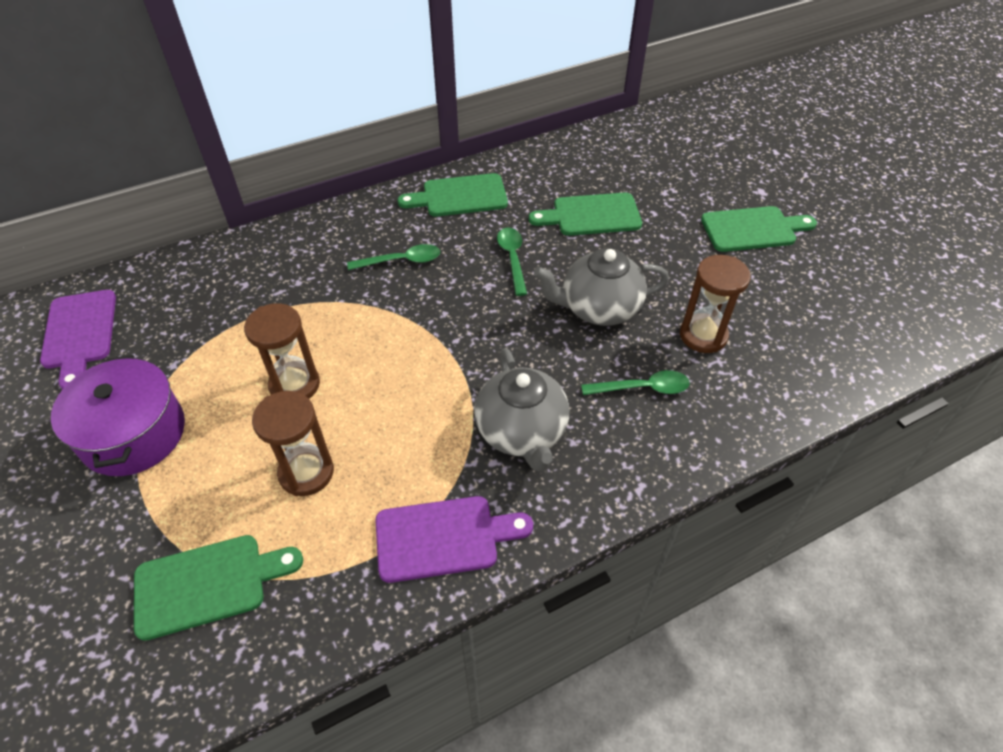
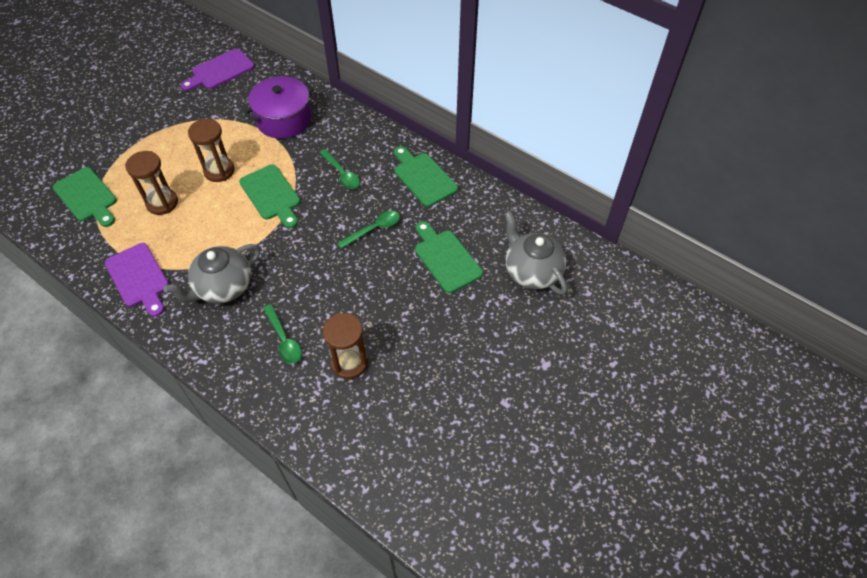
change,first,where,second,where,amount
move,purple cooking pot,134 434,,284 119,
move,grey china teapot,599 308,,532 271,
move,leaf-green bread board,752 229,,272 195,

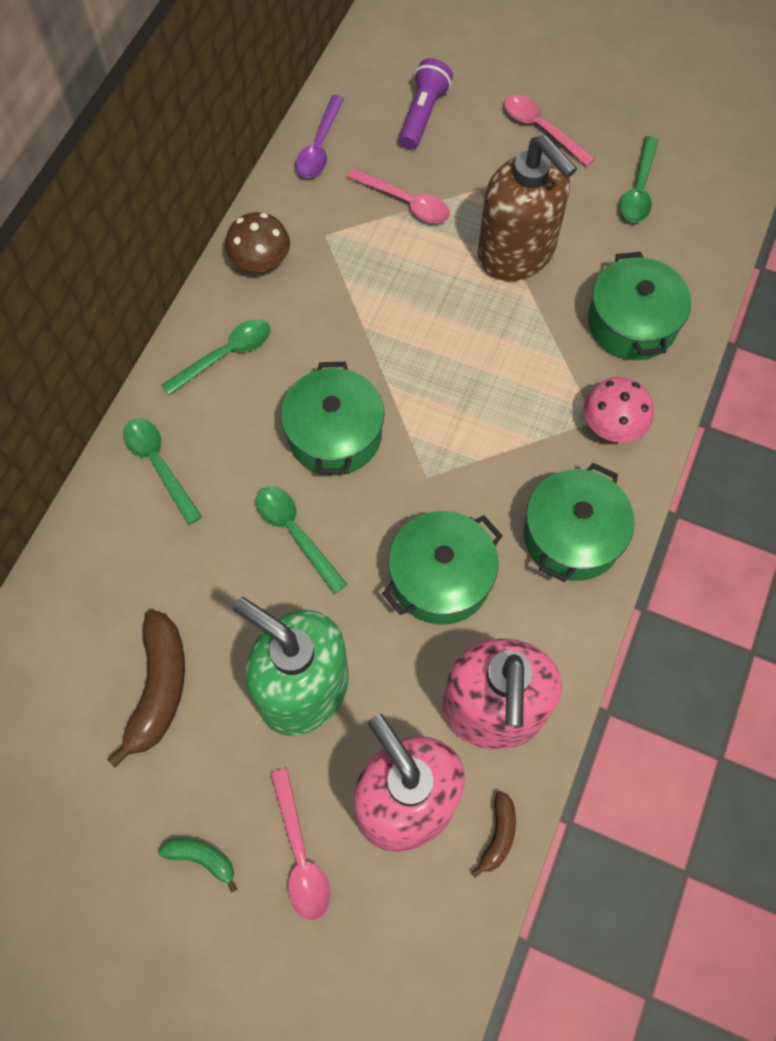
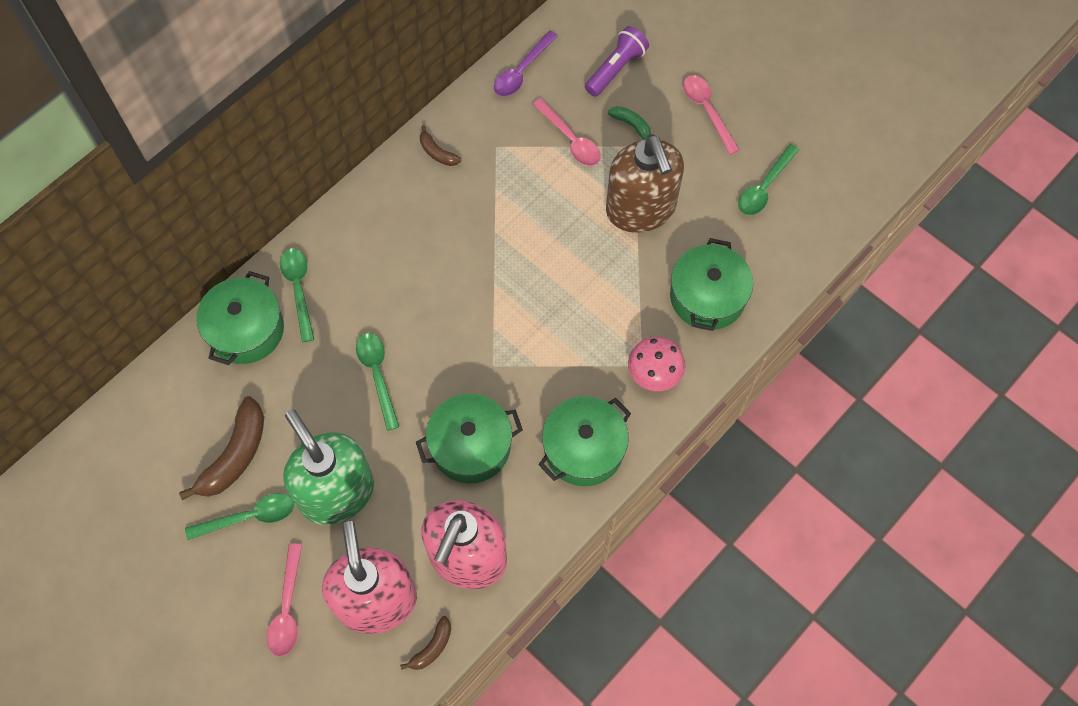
change,first,where,second,where,amount
move,leaf-green banana fruit,202 858,,631 126,
move,leaf-green tablespoon,225 355,,249 517,
replace,russet mushroom,260 261,russet banana fruit,437 152,
move,leaf-green cooking pot,334 434,,246 330,

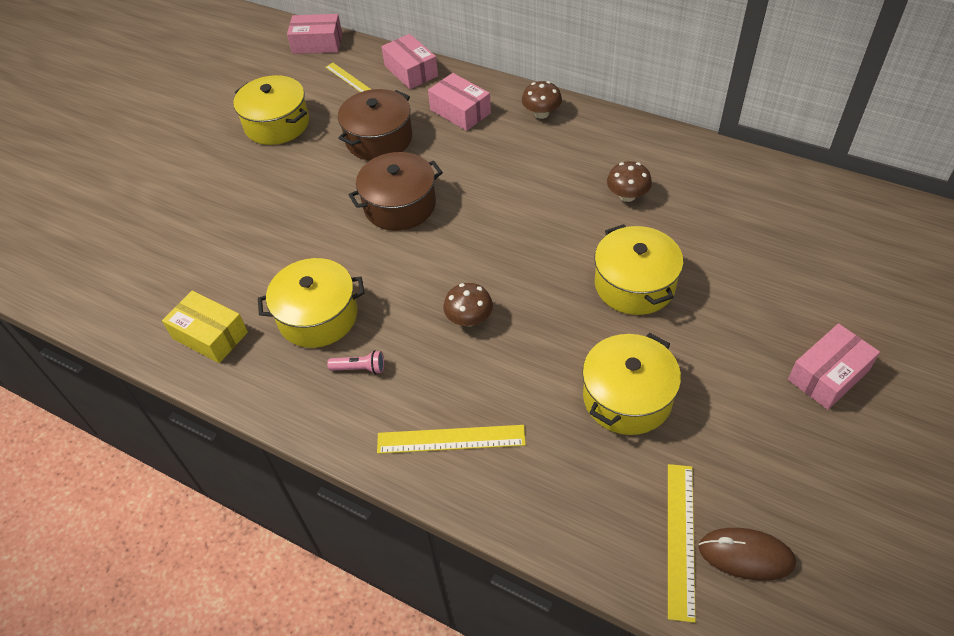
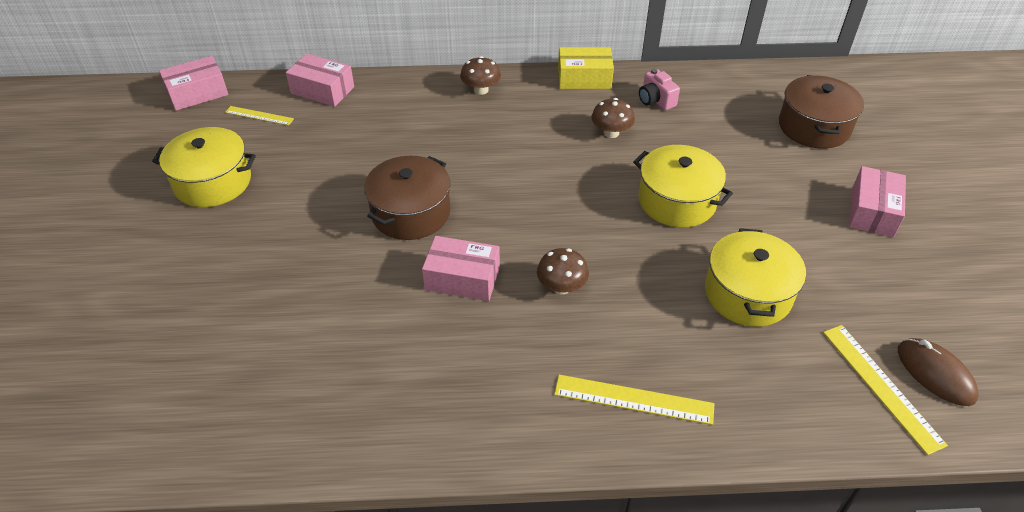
change,first,where,second,where,amount
move,bright yellow package,210 335,,584 78,
delete,bright yellow cooking pot,318 316,,,
delete,rosy flashlight,360 368,,,
move,russet cooking pot,379 139,,814 127,
rotate,bright yellow straightedge,451 439,,633 399,45 degrees clockwise
move,rosy package,460 111,,462 278,
rotate,russet mouse,746 555,,935 374,75 degrees clockwise
insert,,,rosy compact camera,656 100,

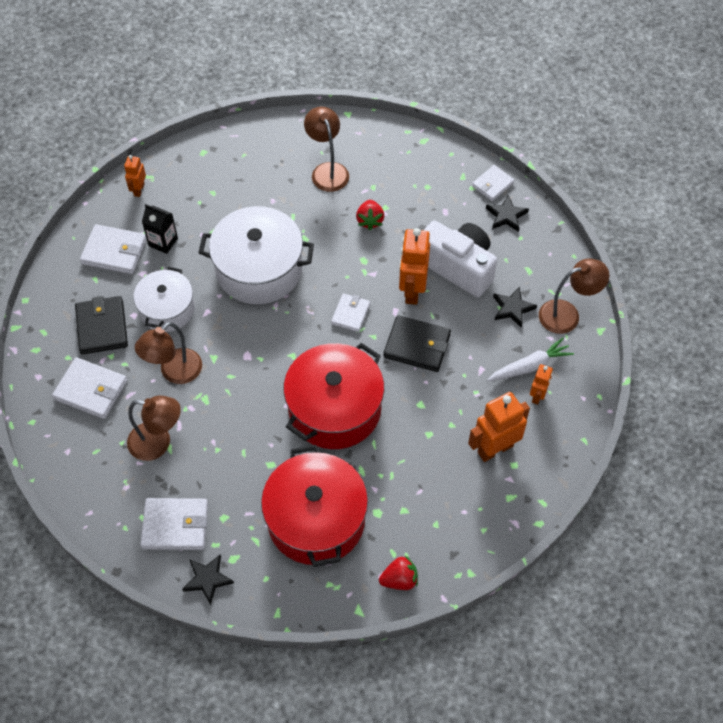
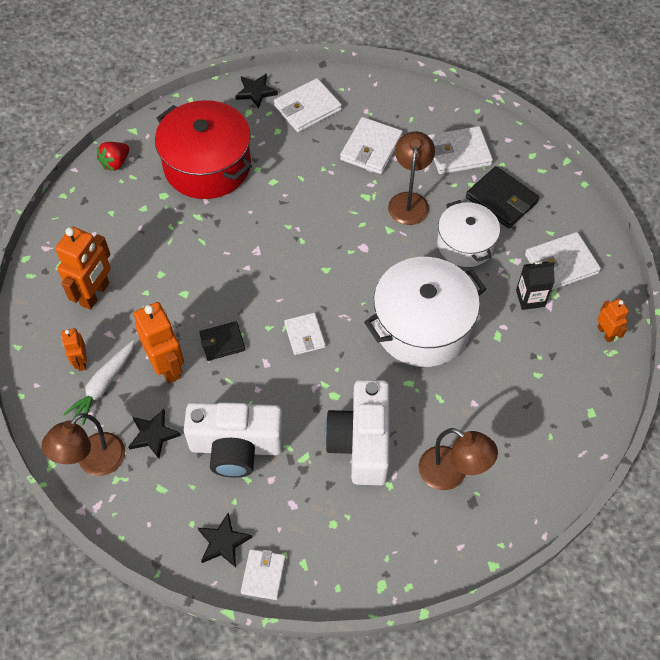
change,first,where,second,where,amount
replace,russet desk lamp,158 443,white billfold,371 148,
delete,scarlet cooking pot,335 409,,,
replace,scarlet berry,370 221,white compact camera,361 442,
resize,black billfold,417 345,,222 342,x0.64
move,bright orange robot,412 290,,167 366,

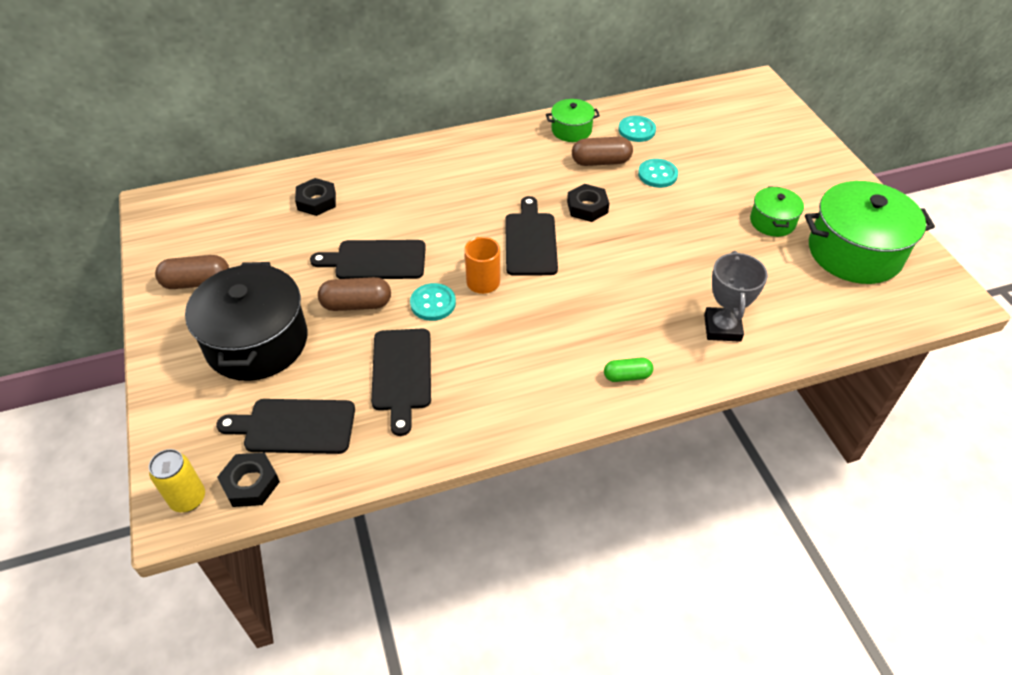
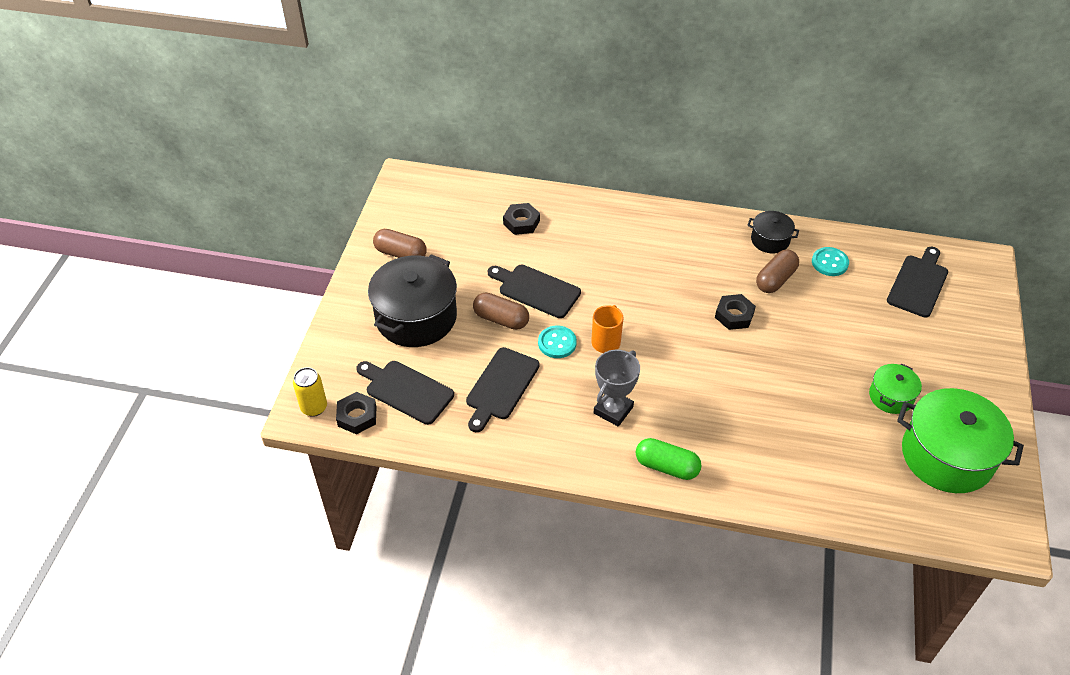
change,first,where,second,where,amount
move,black bread board,530 241,,918 283,
recolor,leaf-green cooking pot,571 130,black cooking pot,770 240,
rotate,russet pill shape,601 162,,775 279,75 degrees counterclockwise
resize,leaf-green pill shape,627 376,,666 466,x1.56
delete,turquoise sewing button,657 174,,,
move,grey prize cup,722 328,,613 410,

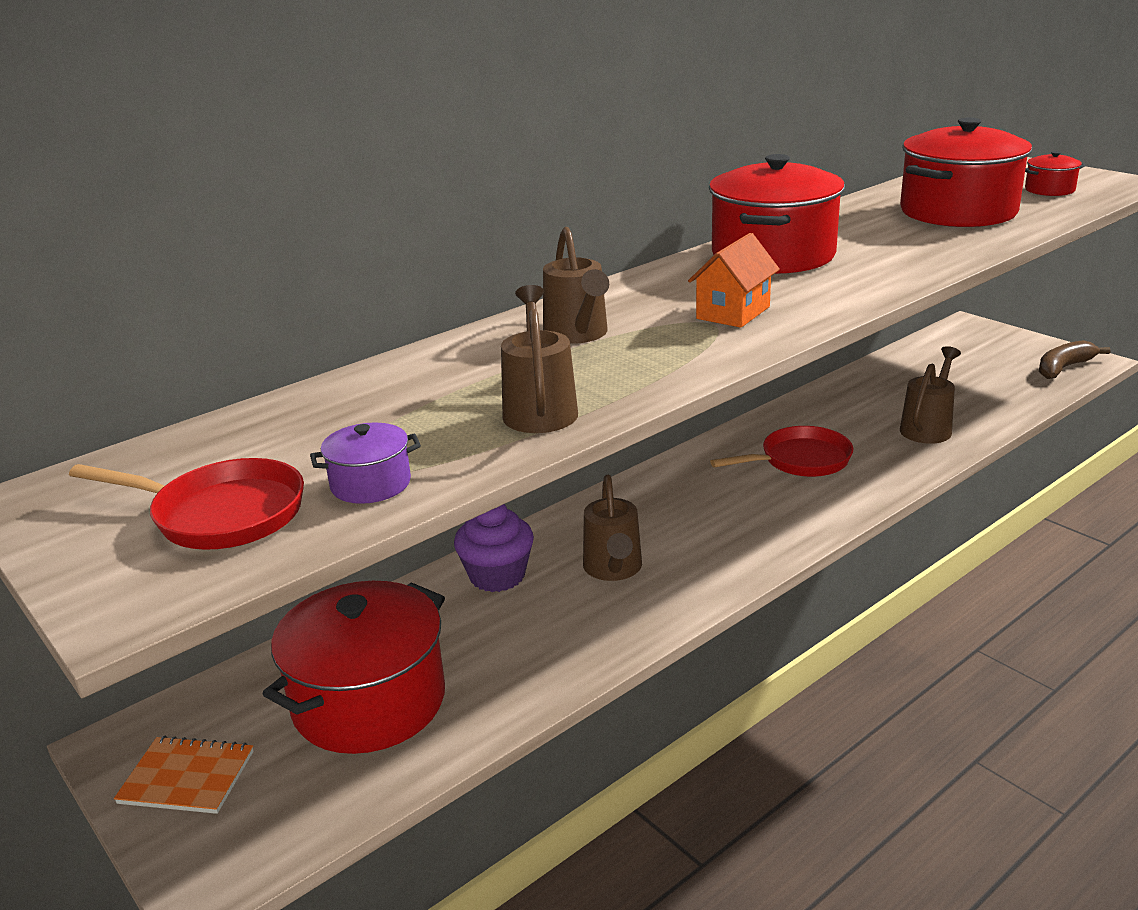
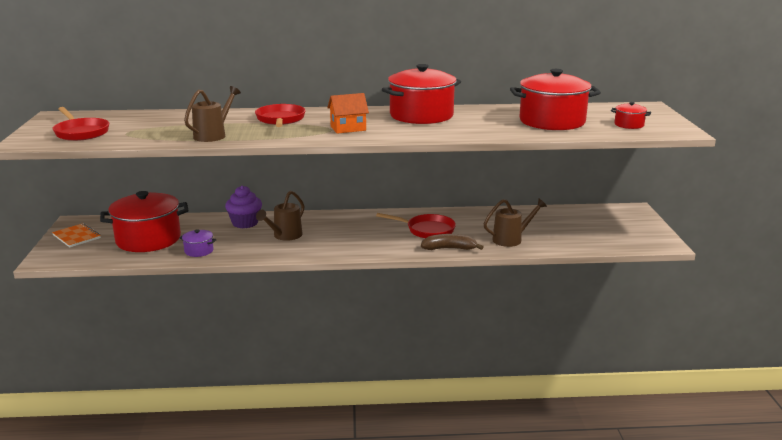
change,first,where,second,where,amount
move,purple cooking pot,371 484,,199 251,
replace,russet watering pot,578 335,scarlet skillet,280 120,
move,russet banana fruit,1063 368,,449 248,

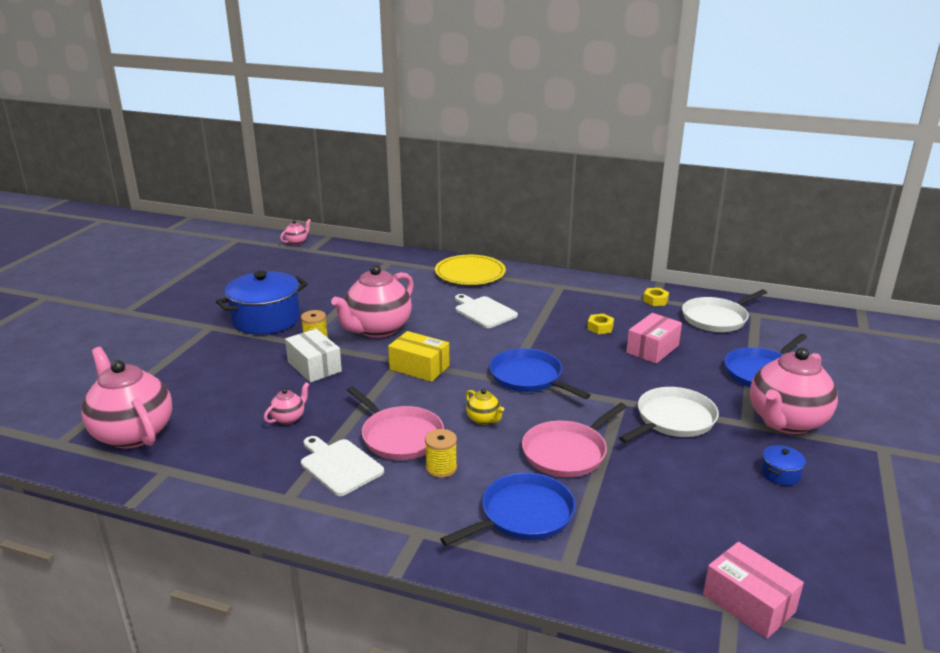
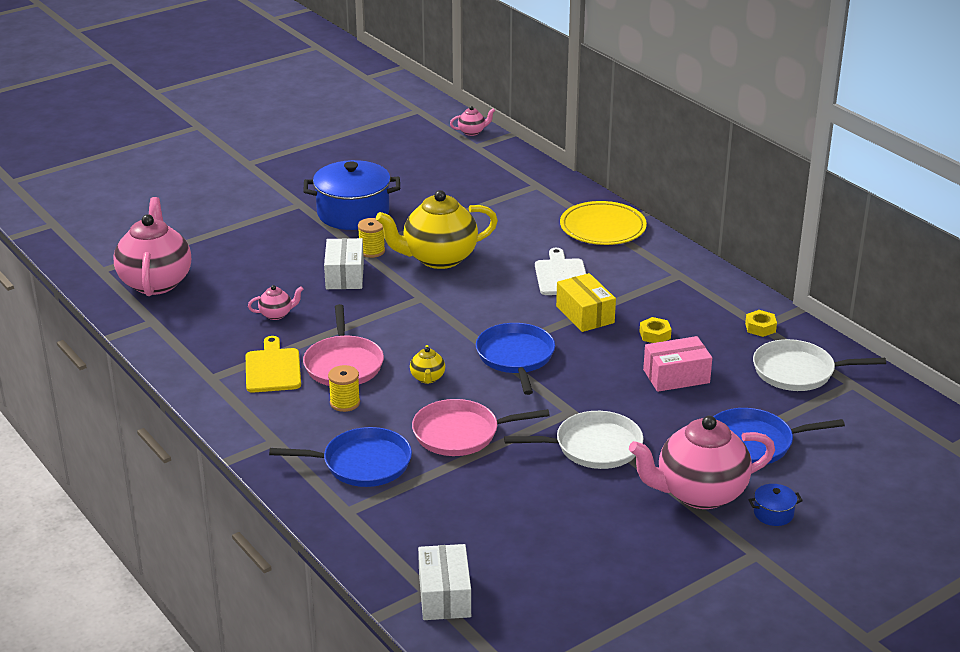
change,first,where,second,where,amount
recolor,white bread board,339 465,bright yellow bread board,273 368,
recolor,rosy china teapot,377 329,bright yellow china teapot,438 258,
move,bright yellow package,419 367,,585 314,
recolor,rosy package,748 603,white package,444 595,
move,cobalt cooking pot,780 474,,773 514,

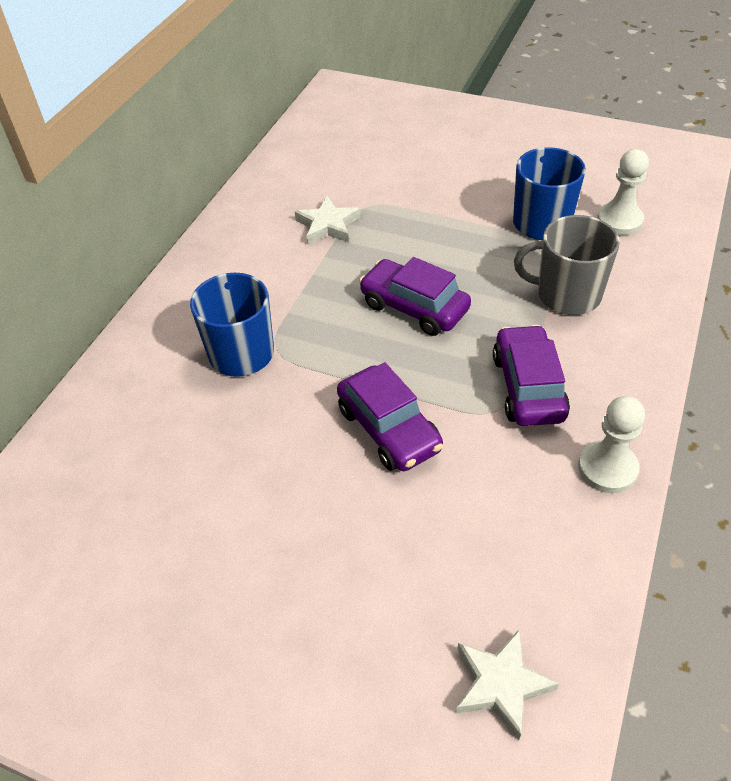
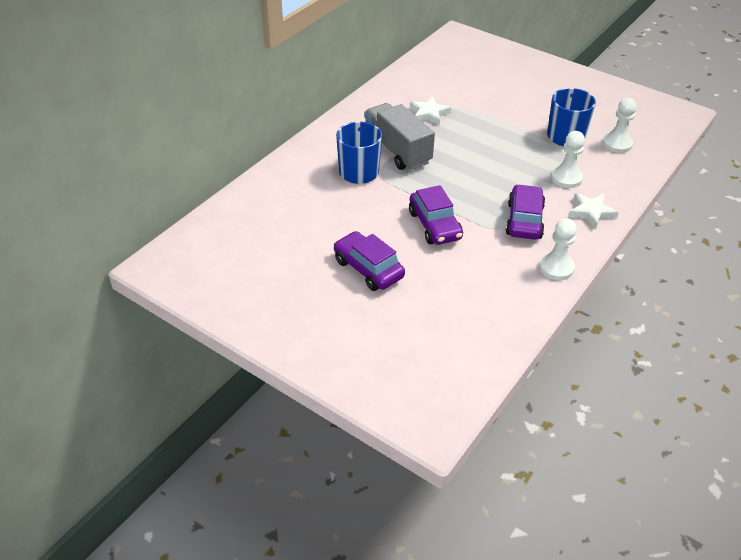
change,first,where,second,where,amount
move,purple automobile,414 307,,368 269,
move,white star,500 684,,591 212,
replace,grey coffee mug,566 295,white chess pawn,566 178,
insert,,,grey lorry,397 150,

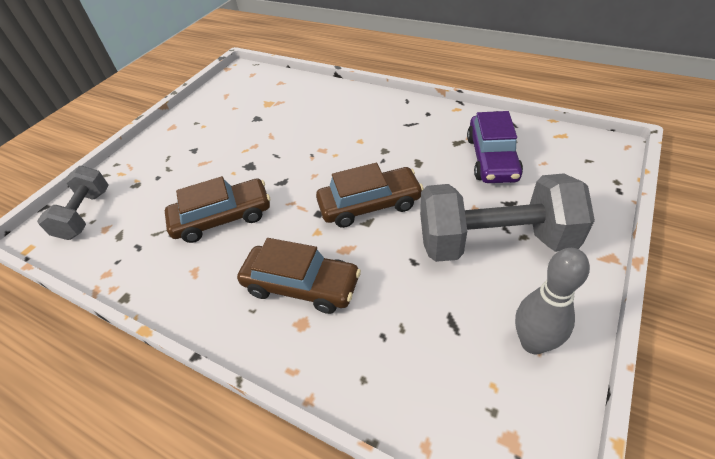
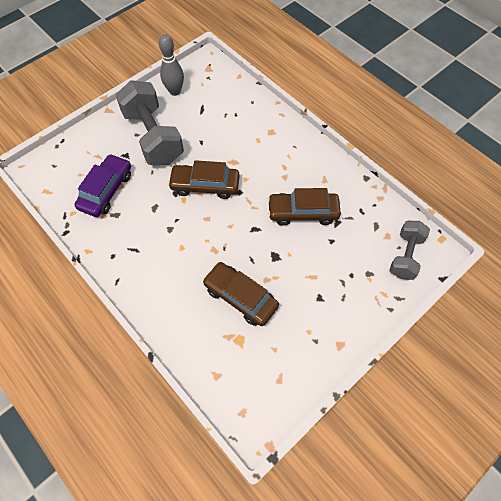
change,first,where,second,where,amount
move,russet automobile,301 285,,240 297,
rotate,grey free weight,494 241,,153 137,45 degrees clockwise

